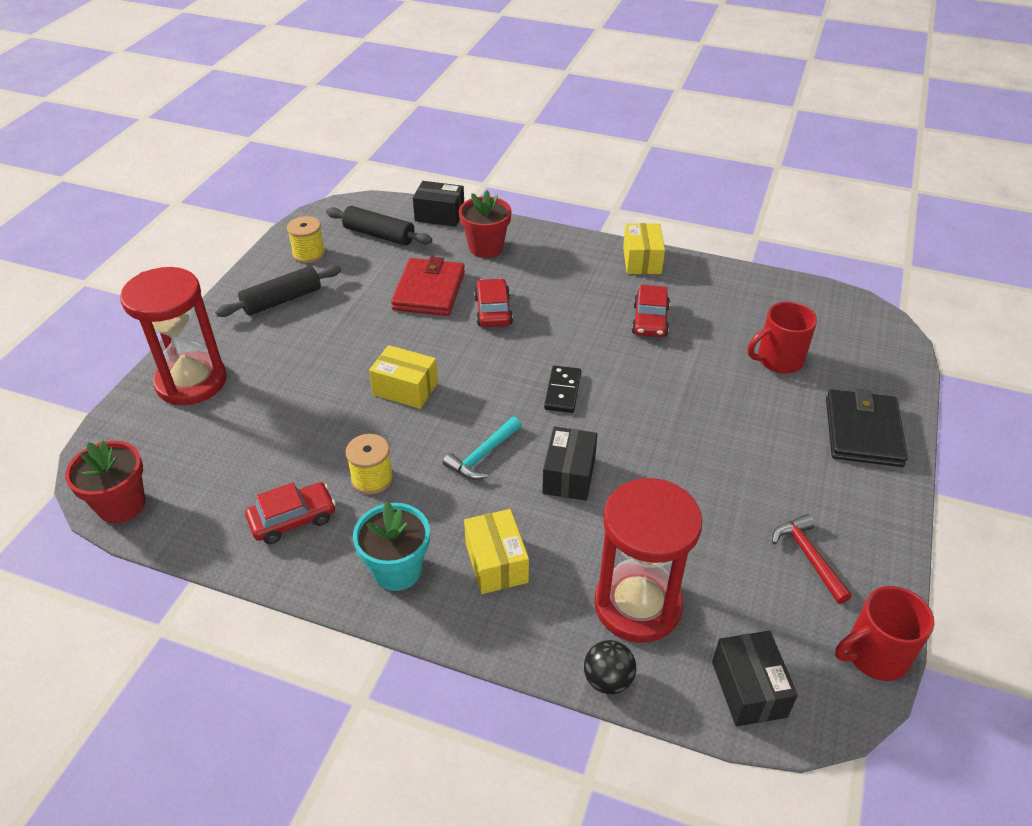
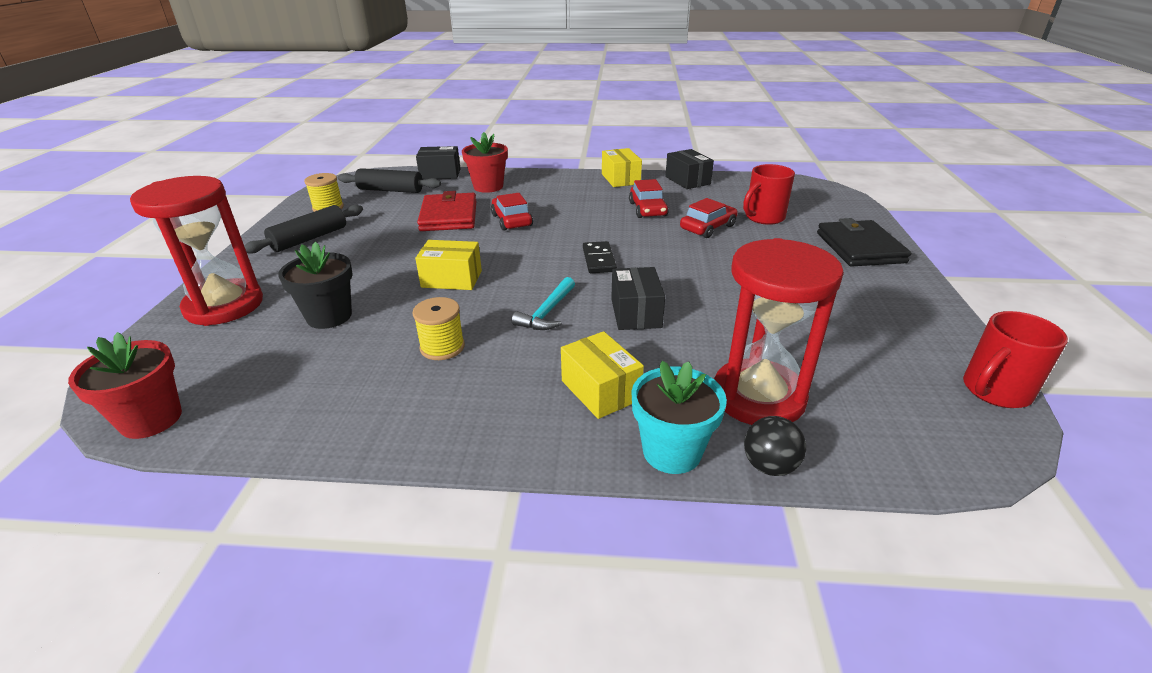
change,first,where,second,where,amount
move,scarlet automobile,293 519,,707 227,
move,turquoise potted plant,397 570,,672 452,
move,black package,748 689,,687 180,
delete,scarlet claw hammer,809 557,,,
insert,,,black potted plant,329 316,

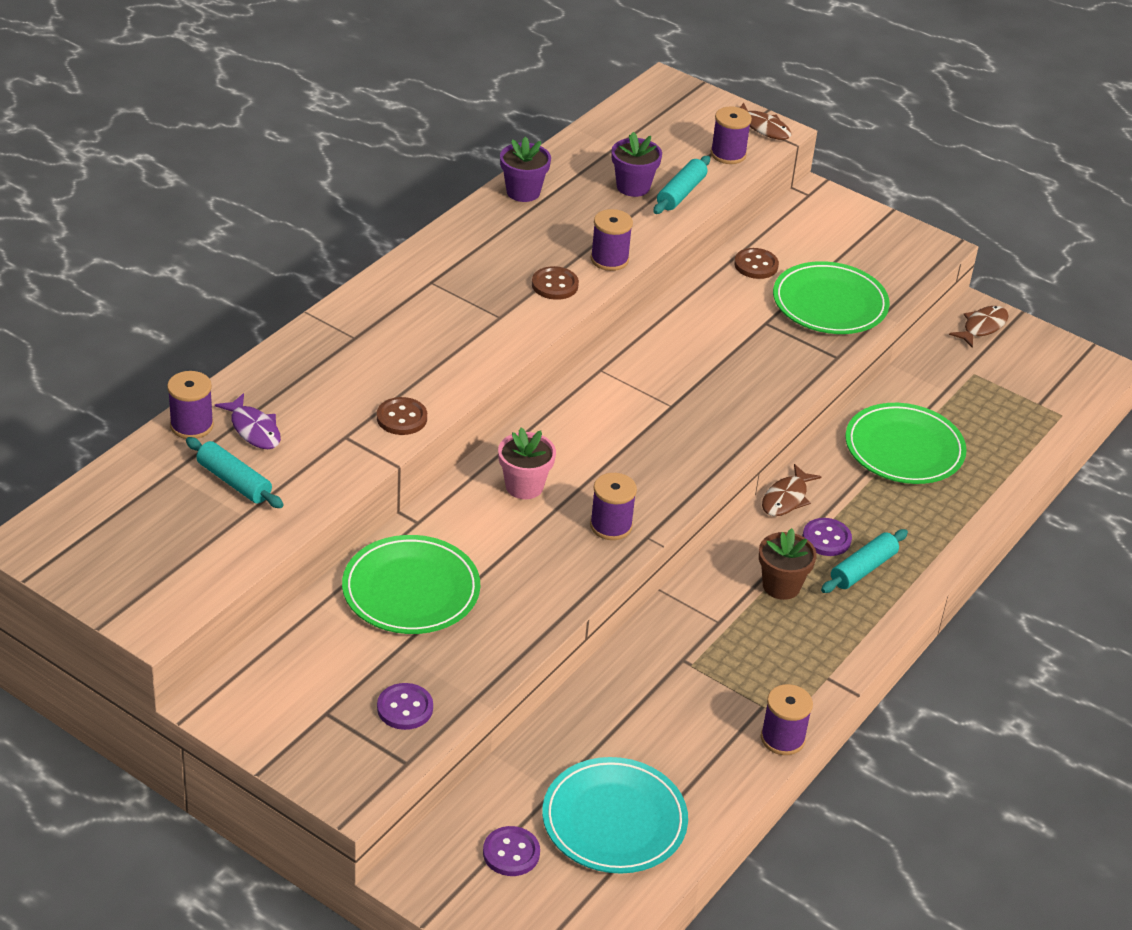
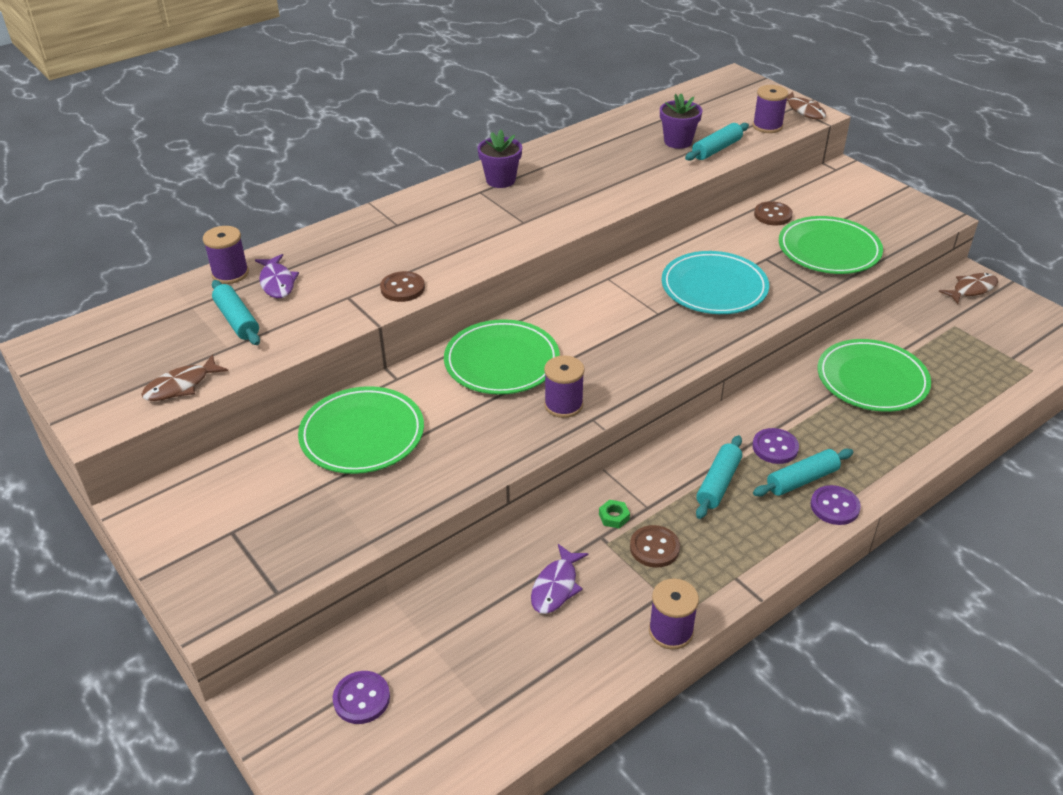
change,first,where,second,where,amount
move,purple sewing button,405 708,,834 506,
replace,rosy potted plant,524 486,leaf-green dinner plate,501 361,
move,purple potted plant,523 192,,500 180,
move,russet sewing button,555 285,,654 548,
move,turquoise dinner plate,614 820,,714 287,
delete,purple reel of thread,609 259,,,
replace,russet potted plant,781 586,turquoise rolling pin,718 483,
move,russet fish,786 498,,181 386,
insert,,,purple fish,556 586,
insert,,,leaf-green hex nut,614 517,

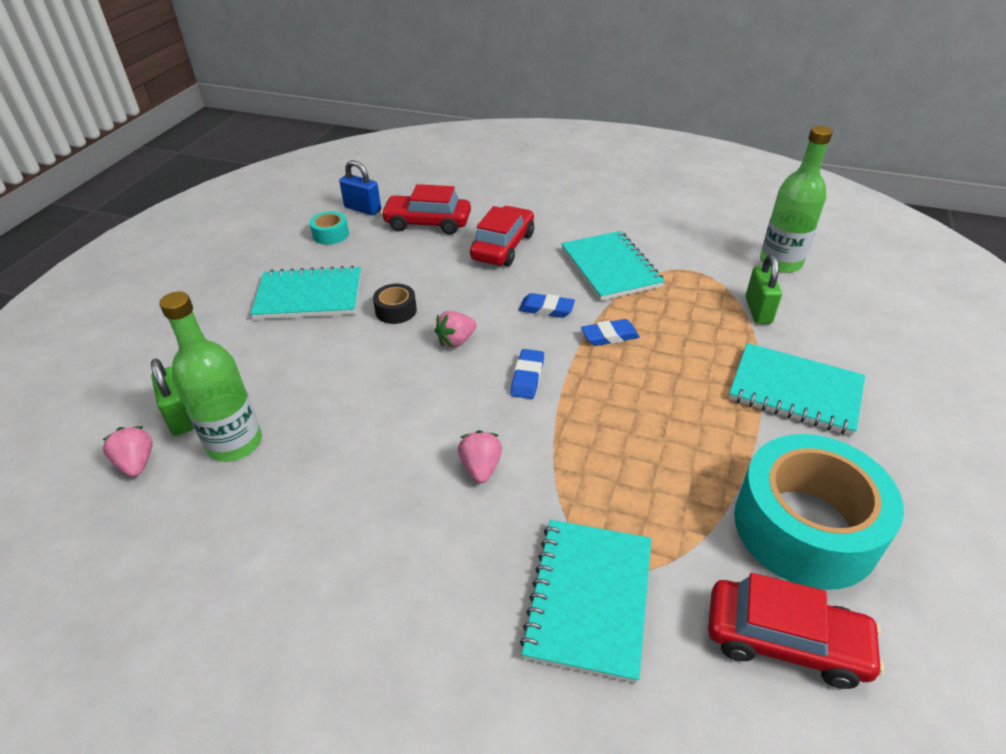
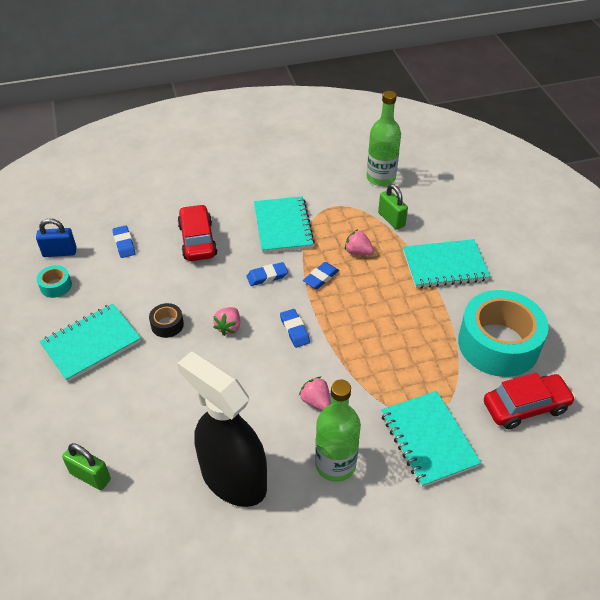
change,first,where,second,where,amount
move,rosy berry,136 463,,358 252,
move,leaf-green drink bottle,234 443,,335 464,
replace,scarlet automobile,427 223,cobalt eraser,124 244,
rotate,turquoise exercise book,610 268,,283 226,45 degrees clockwise
insert,,,black spray bottle,233 479,

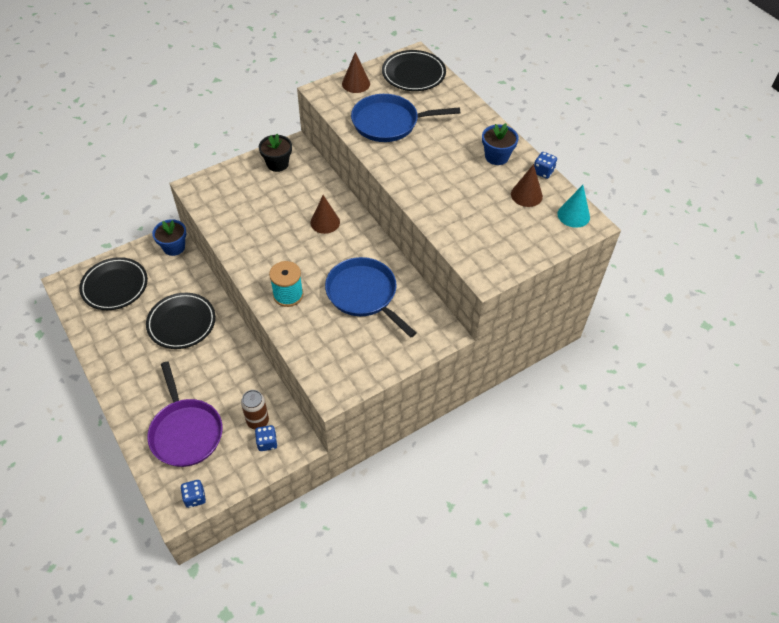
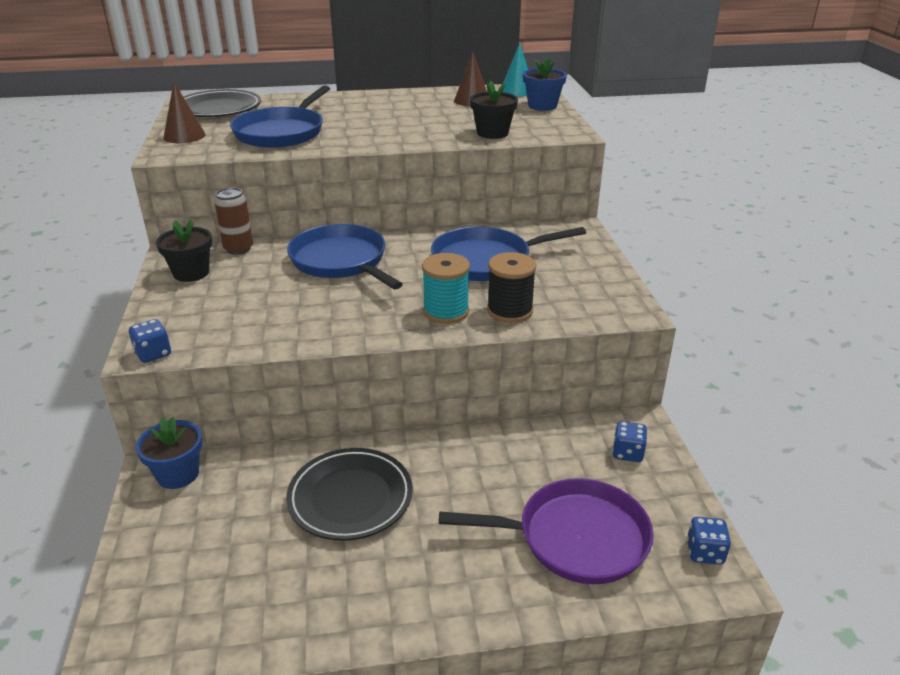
change,first,where,second,where,amount
delete,black dinner plate,115 286,,,
move,russet tin,258 421,,238 249,
replace,russet cone,325 222,cobalt skillet,341 261,
move,cobalt potted plant,496 156,,542 106,
move,cobalt die,543 172,,153 354,
insert,,,black potted plant,492 133,
insert,,,black reel of thread,509 311,

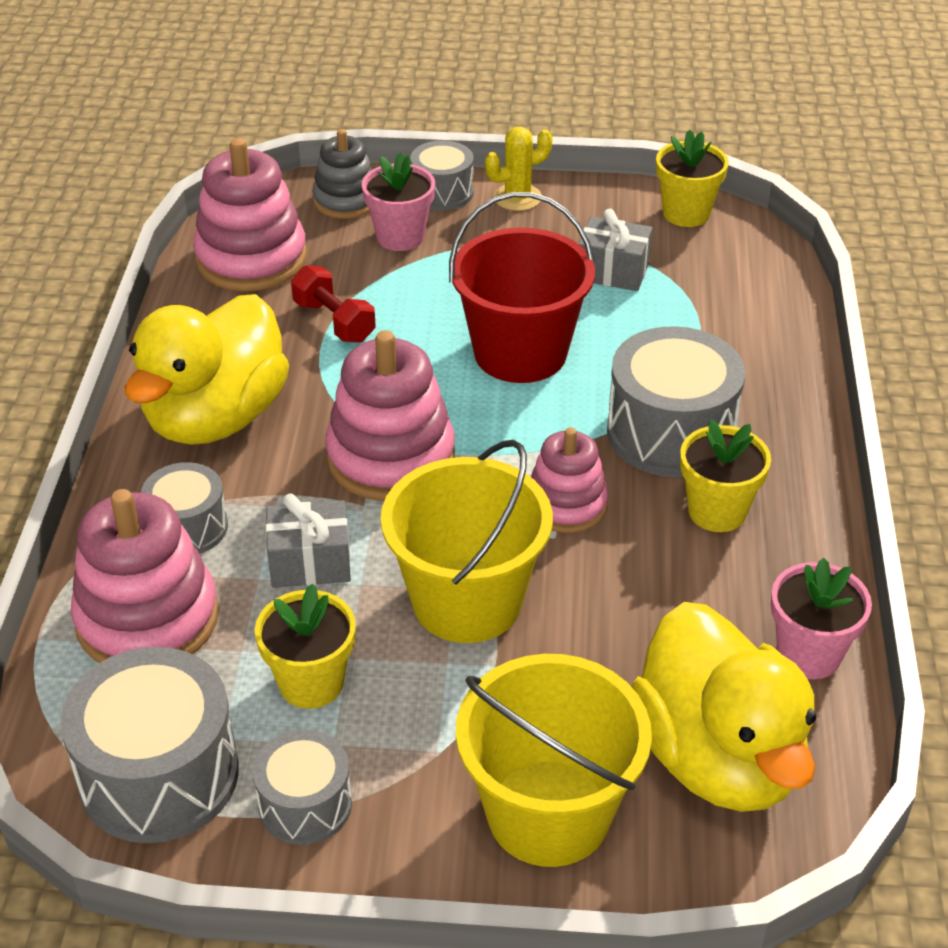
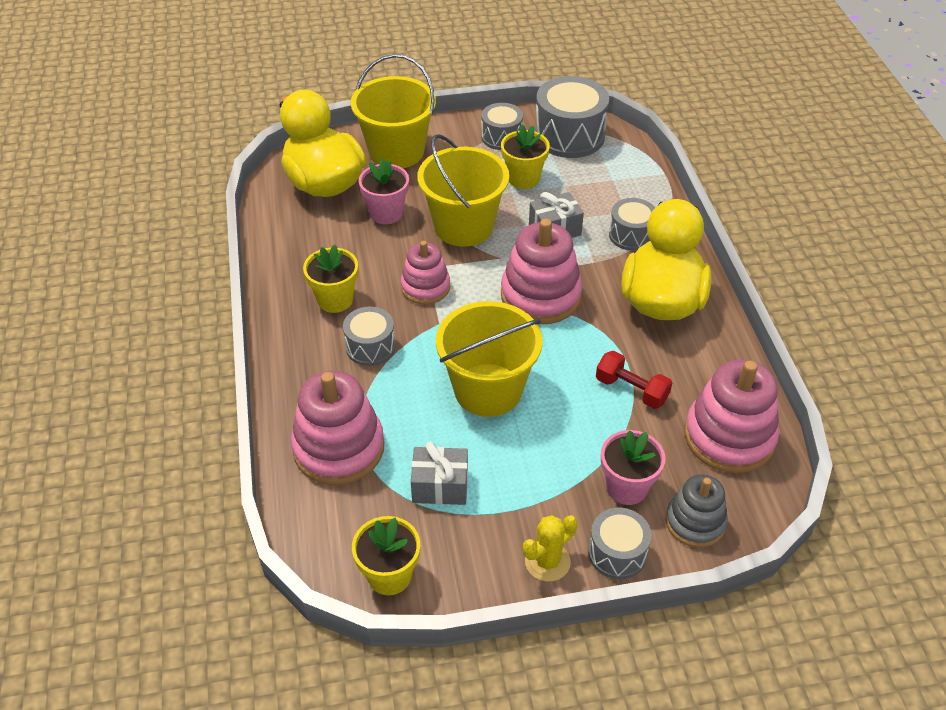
change,first,where,second,where,amount
move,rosy ring stacker,147 619,,339 448,
recolor,scarlet sand bucket,520 353,bright yellow sand bucket,488 390,
resize,grey toy drum,670 433,,370 347,x0.58
move,rosy potted plant,808 654,,386 213,

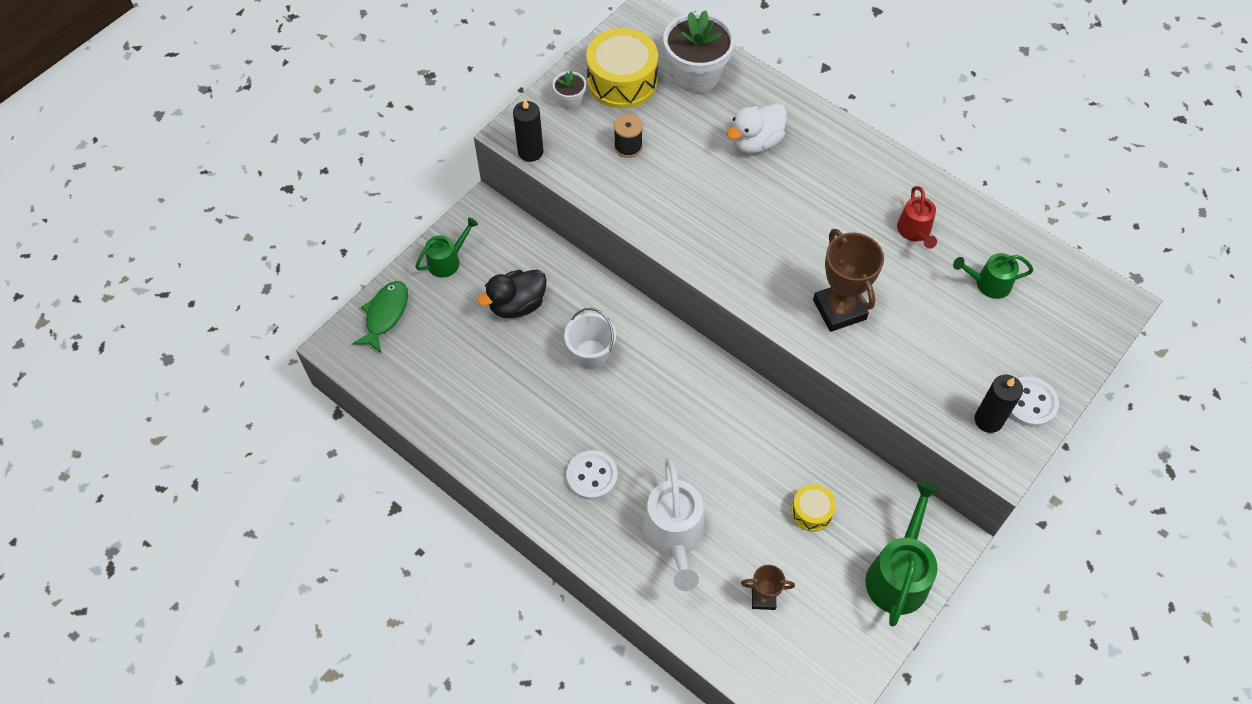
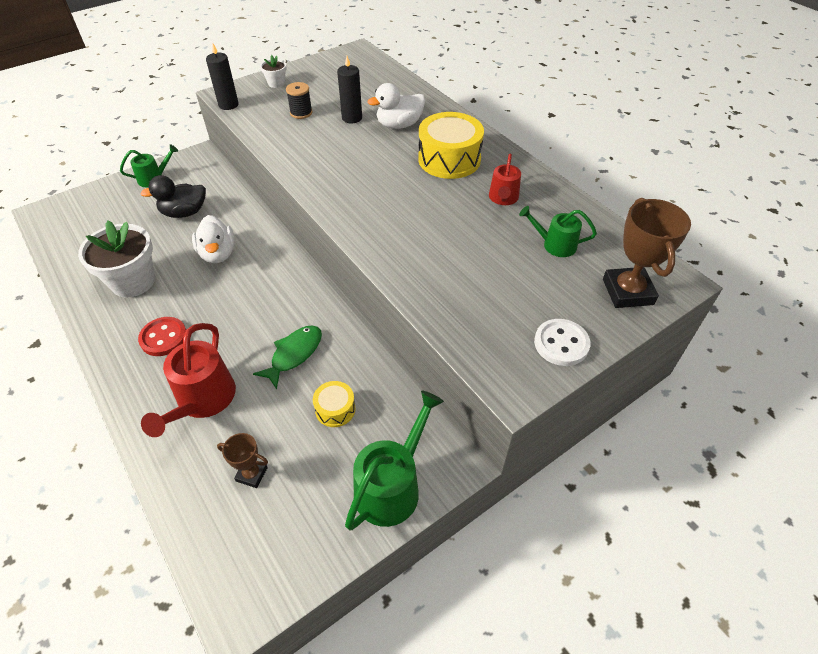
change,first,where,second,where,amount
move,leaf-green fish,385 315,,294 354,
replace,white sand bucket,591 354,white duck,218 254,
recolor,white sewing button,592 476,scarlet sewing button,163 338,
move,bright yellow toy drum,622 81,,449 159,
recolor,white watering pot,674 536,scarlet watering pot,203 400,
move,white potted plant,696 75,,133 281,
move,russet prize cup,839 309,,627 292,
move,black wax candle,988 420,,352 118,

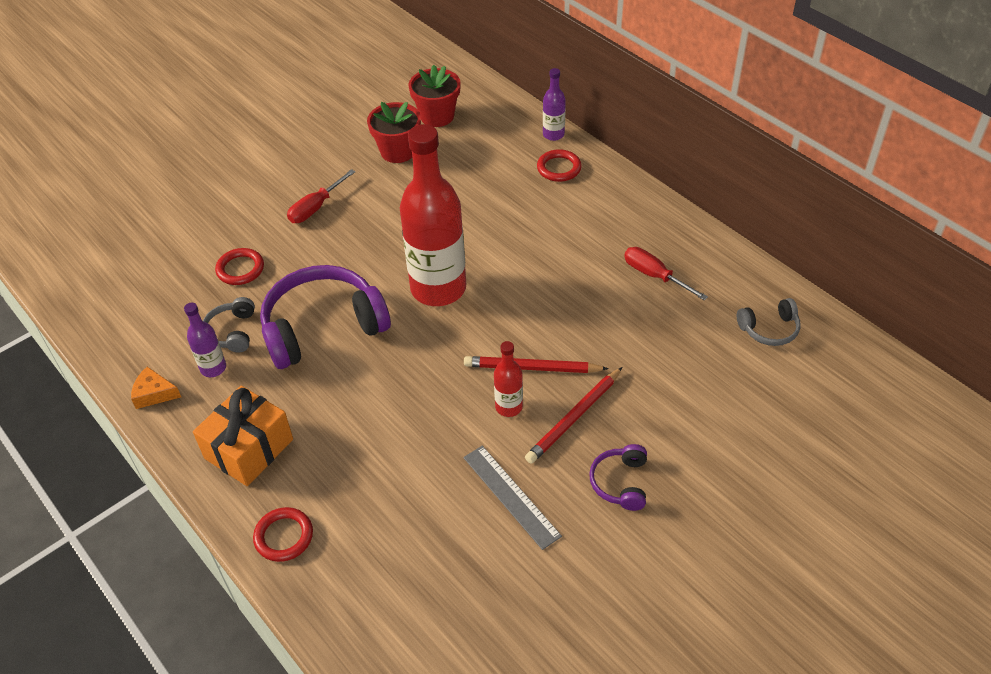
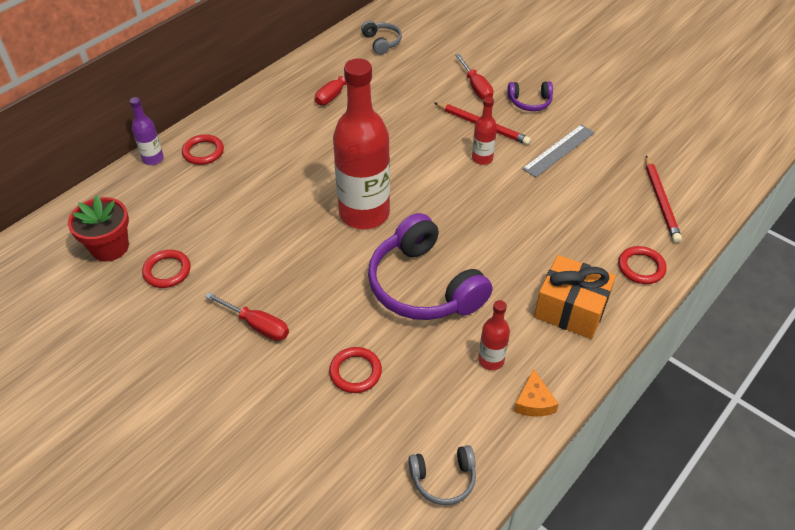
change,first,where,second,where,amount
recolor,purple drink bottle,213 368,scarlet drink bottle,491 360,
move,grey headset,232 332,,443 479,
replace,scarlet potted plant,398 151,scarlet ring,167 271,
move,scarlet wooden pencil,532 368,,660 201,
insert,,,scarlet hand screwdriver,476 87,

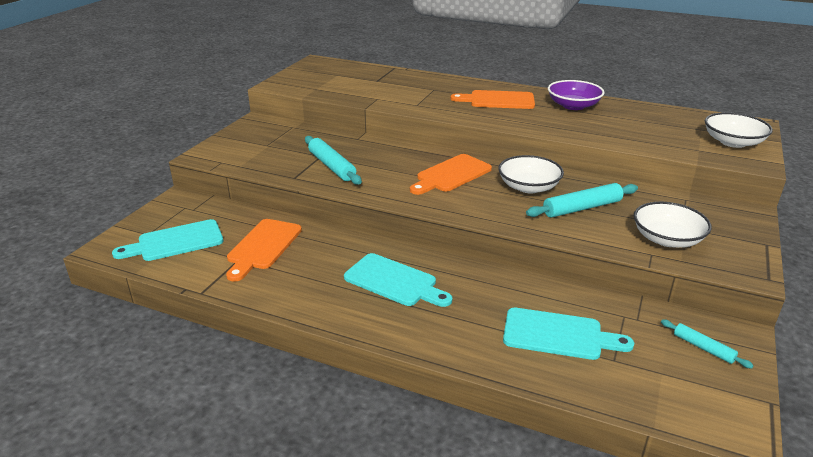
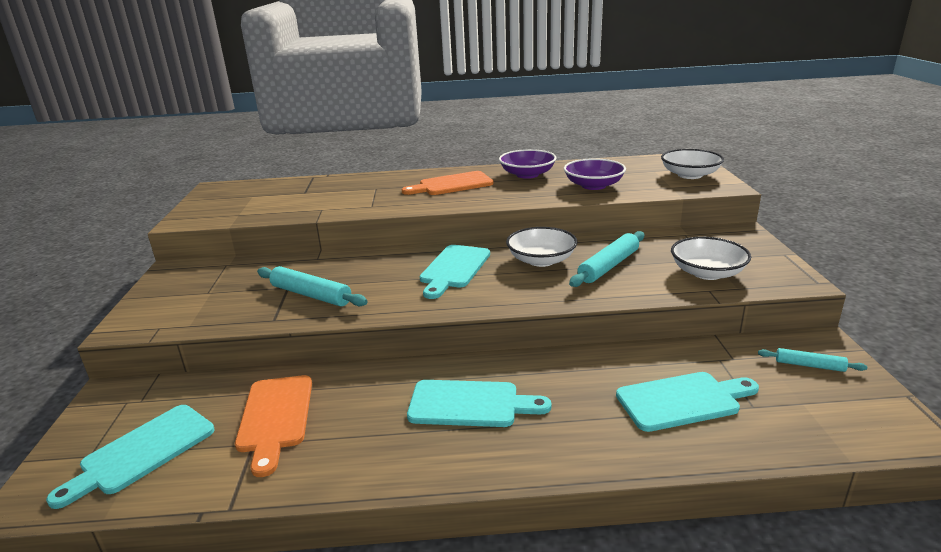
change,first,where,second,where,amount
recolor,bright orange bread board,451 175,turquoise bread board,454 269,
insert,,,purple deep dish,593 185,

